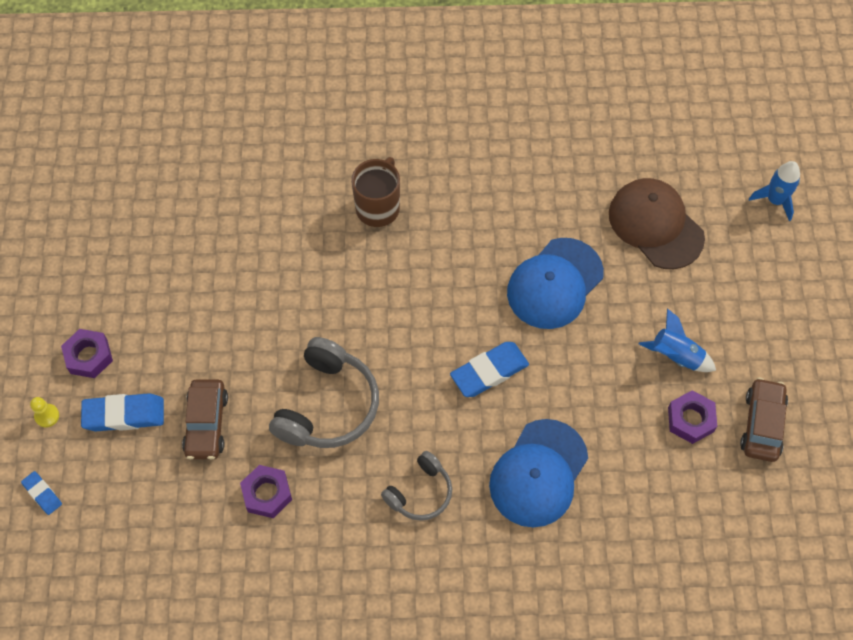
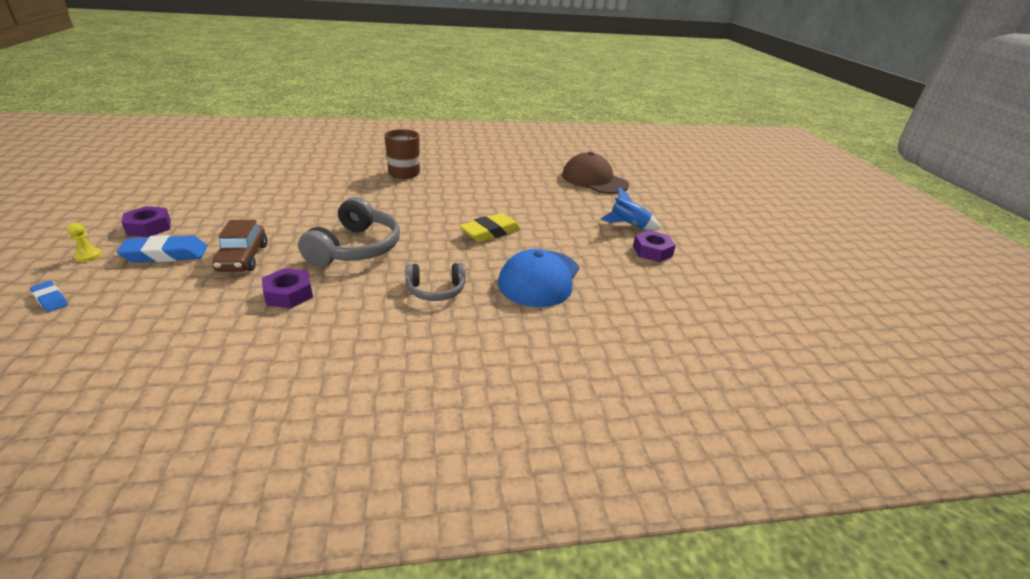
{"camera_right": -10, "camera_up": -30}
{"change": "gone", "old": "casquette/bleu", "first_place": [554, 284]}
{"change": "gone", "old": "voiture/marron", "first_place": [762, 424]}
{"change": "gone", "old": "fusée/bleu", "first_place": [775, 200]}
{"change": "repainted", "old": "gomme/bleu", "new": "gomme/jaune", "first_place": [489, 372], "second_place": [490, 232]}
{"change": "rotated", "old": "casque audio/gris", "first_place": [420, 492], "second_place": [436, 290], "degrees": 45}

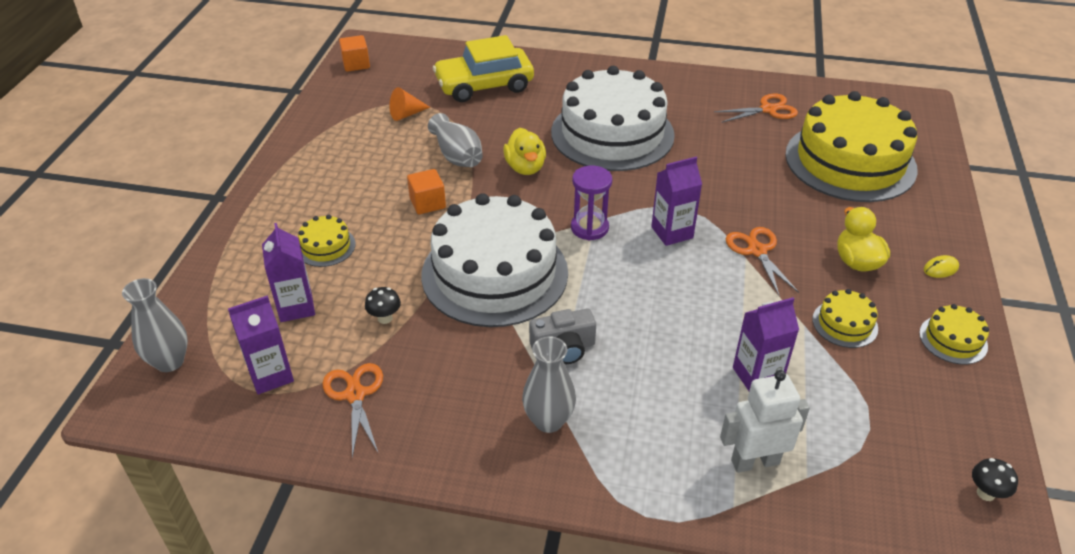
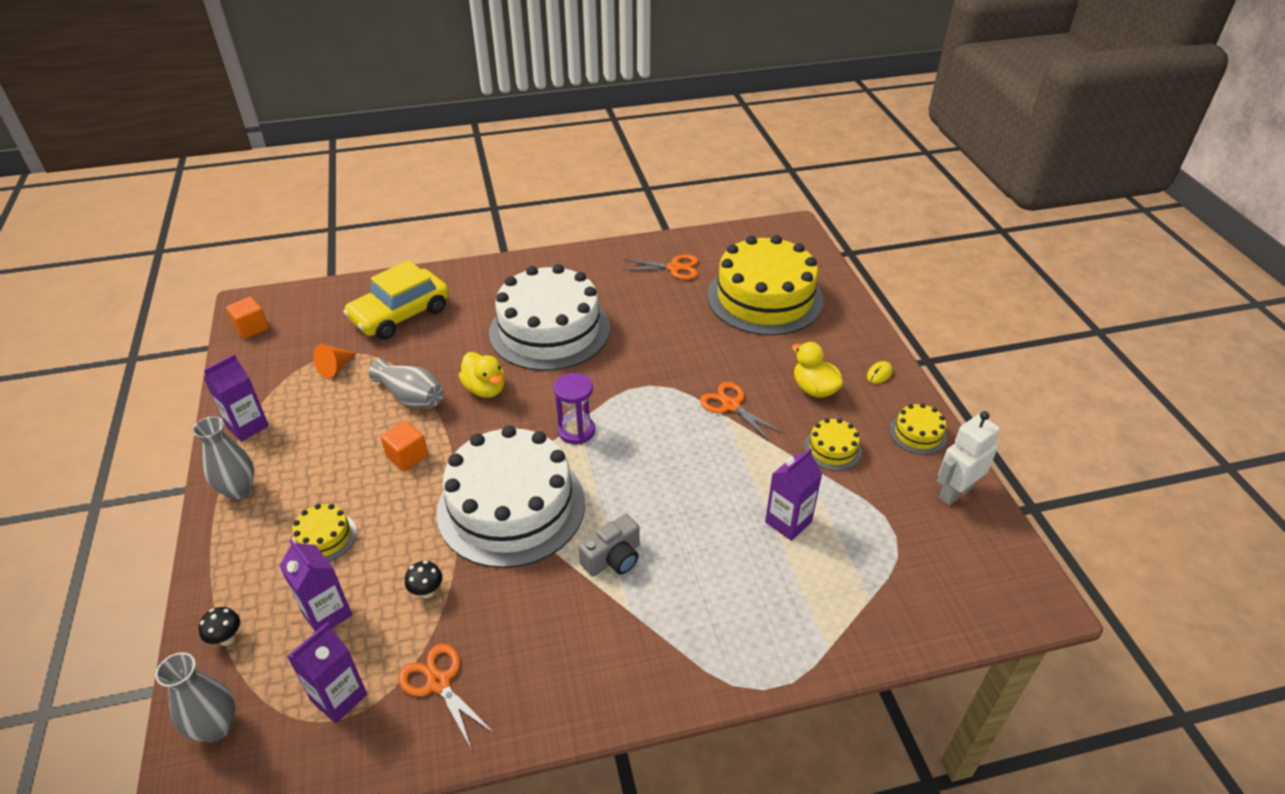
{"camera_right": -25, "camera_up": 0}
{"change": "shifted", "old": "vase/gris", "first_place": [548, 421], "second_place": [238, 490]}
{"change": "shifted", "old": "brique de lait/violet", "first_place": [672, 232], "second_place": [247, 426]}
{"change": "shifted", "old": "robot/blanc", "first_place": [755, 461], "second_place": [955, 492]}
{"change": "shifted", "old": "champignon/noir", "first_place": [985, 493], "second_place": [227, 638]}
{"change": "rotated", "old": "ciseaux/orange", "first_place": [768, 109], "second_place": [674, 268], "degrees": 45}

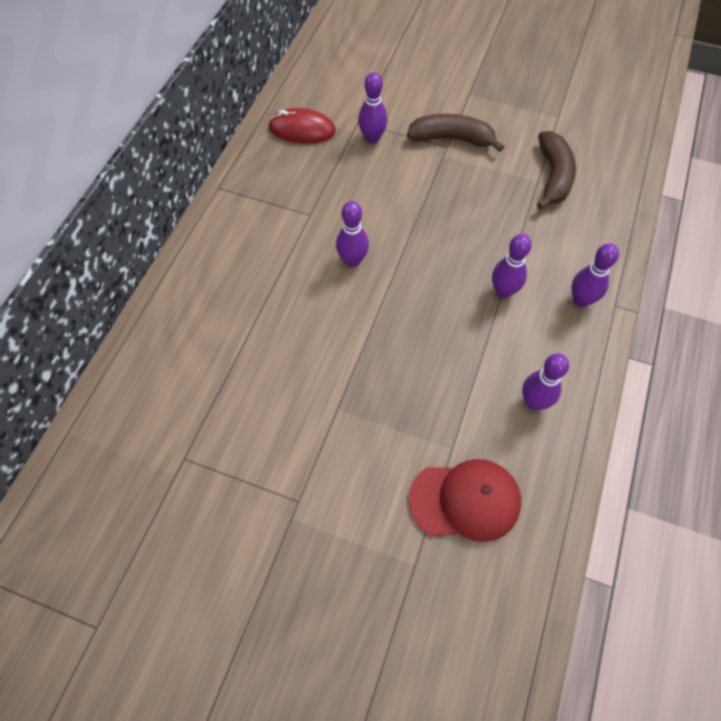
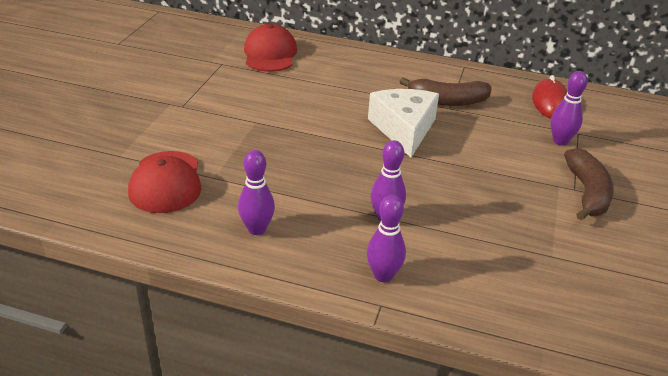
{"camera_right": 85, "camera_up": -25}
{"change": "new", "new": "casquette/rouge", "second_place": [270, 54]}
{"change": "shifted", "old": "banane/marron", "first_place": [553, 176], "second_place": [447, 101]}
{"change": "swapped", "old": "quille/violet", "new": "fromage/blanc", "first_place": [352, 260], "second_place": [404, 129]}

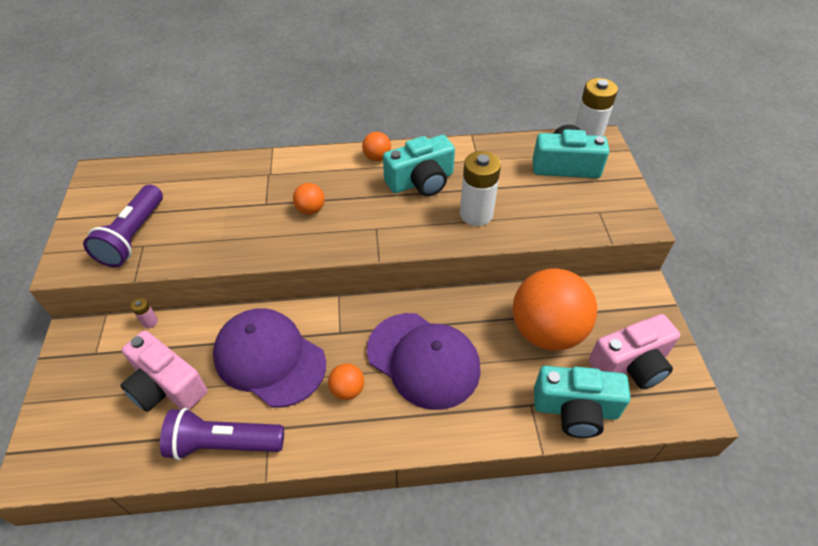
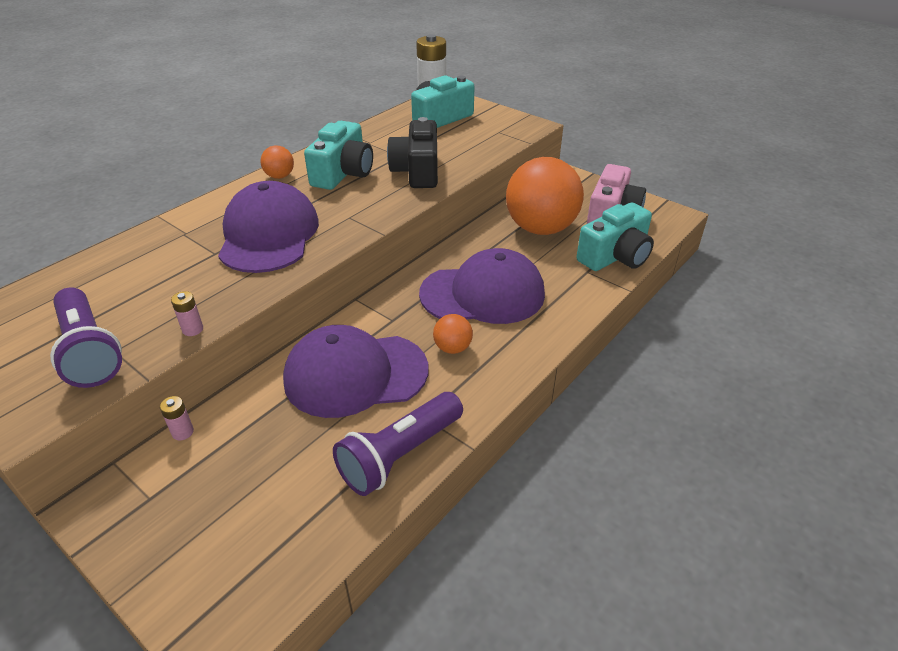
{"camera_right": -45, "camera_up": -10}
{"change": "gone", "old": "appareil photo/rose", "first_place": [166, 386]}
{"change": "new", "new": "pile/rose", "second_place": [193, 329]}
{"change": "swapped", "old": "balle/orange", "new": "casquette/violet", "first_place": [310, 209], "second_place": [269, 235]}
{"change": "swapped", "old": "pile/blanc", "new": "appareil photo/noir", "first_place": [476, 214], "second_place": [417, 171]}

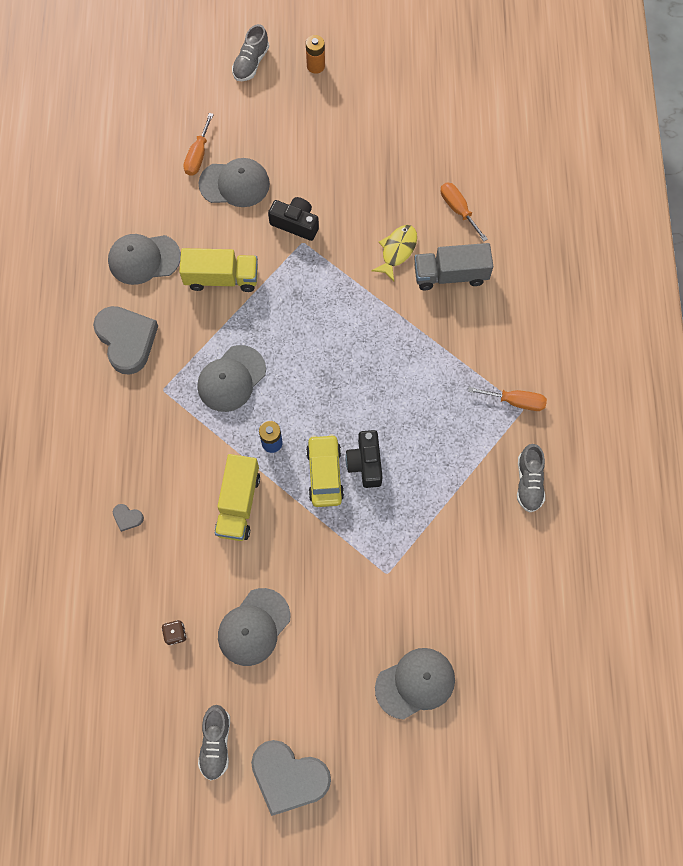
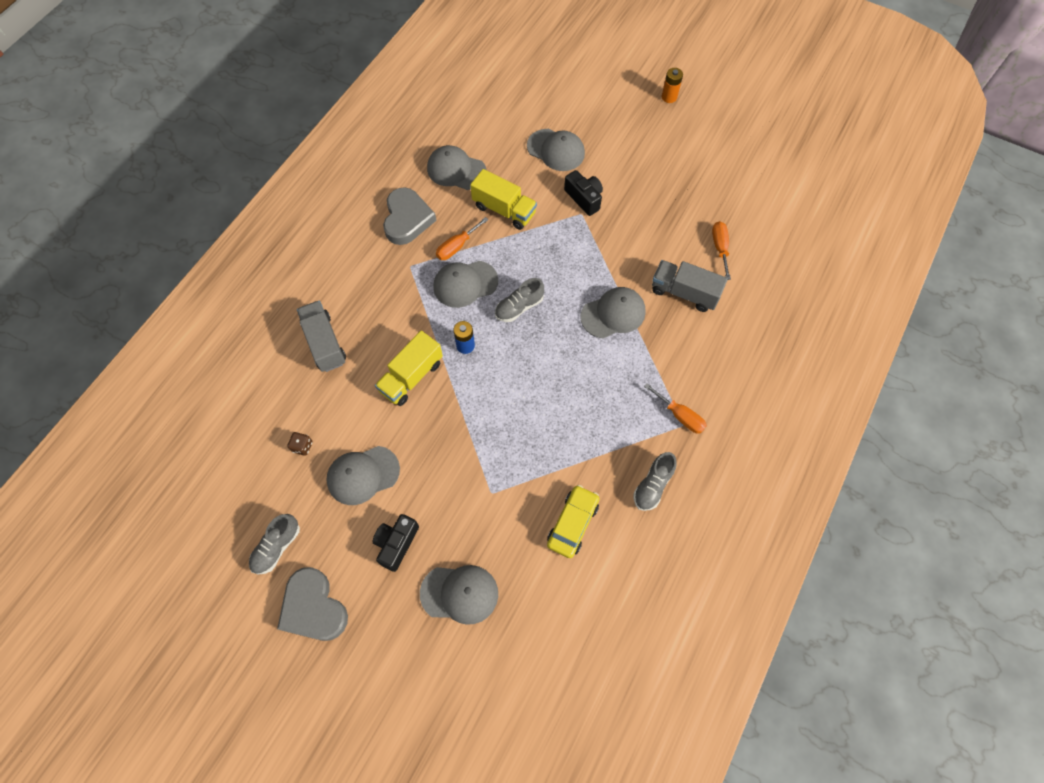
{"camera_right": 30, "camera_up": -5}
{"change": "gone", "old": "poisson/jaune", "first_place": [397, 250]}
{"change": "new", "new": "casquette/gris", "second_place": [613, 314]}
{"change": "shifted", "old": "tournevis/orange", "first_place": [198, 155], "second_place": [457, 246]}
{"change": "shifted", "old": "chaussure/gris", "first_place": [251, 63], "second_place": [519, 307]}
{"change": "shifted", "old": "voiture/jaune", "first_place": [324, 474], "second_place": [572, 523]}
{"change": "shifted", "old": "appareil photo/noir", "first_place": [365, 463], "second_place": [396, 543]}
{"change": "swapped", "old": "cœur/gris", "new": "camion/gris", "first_place": [127, 518], "second_place": [324, 343]}

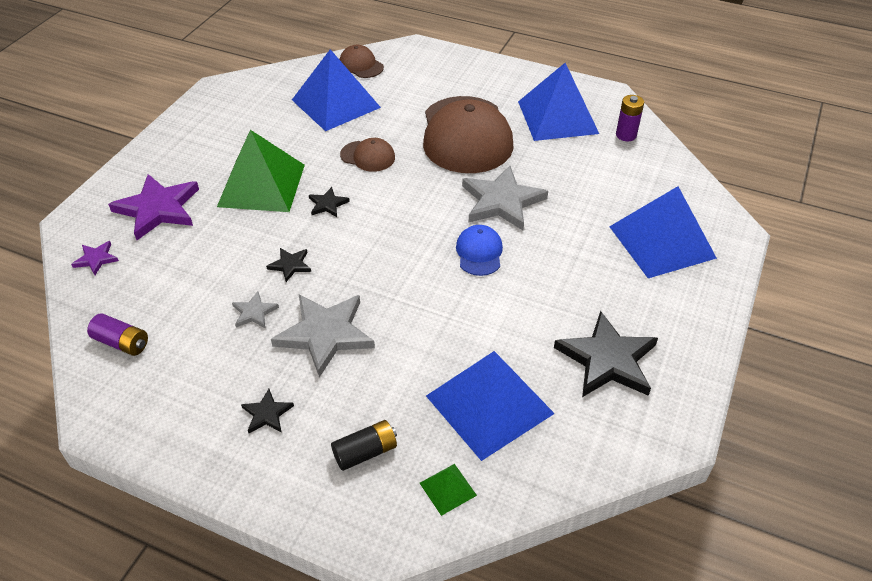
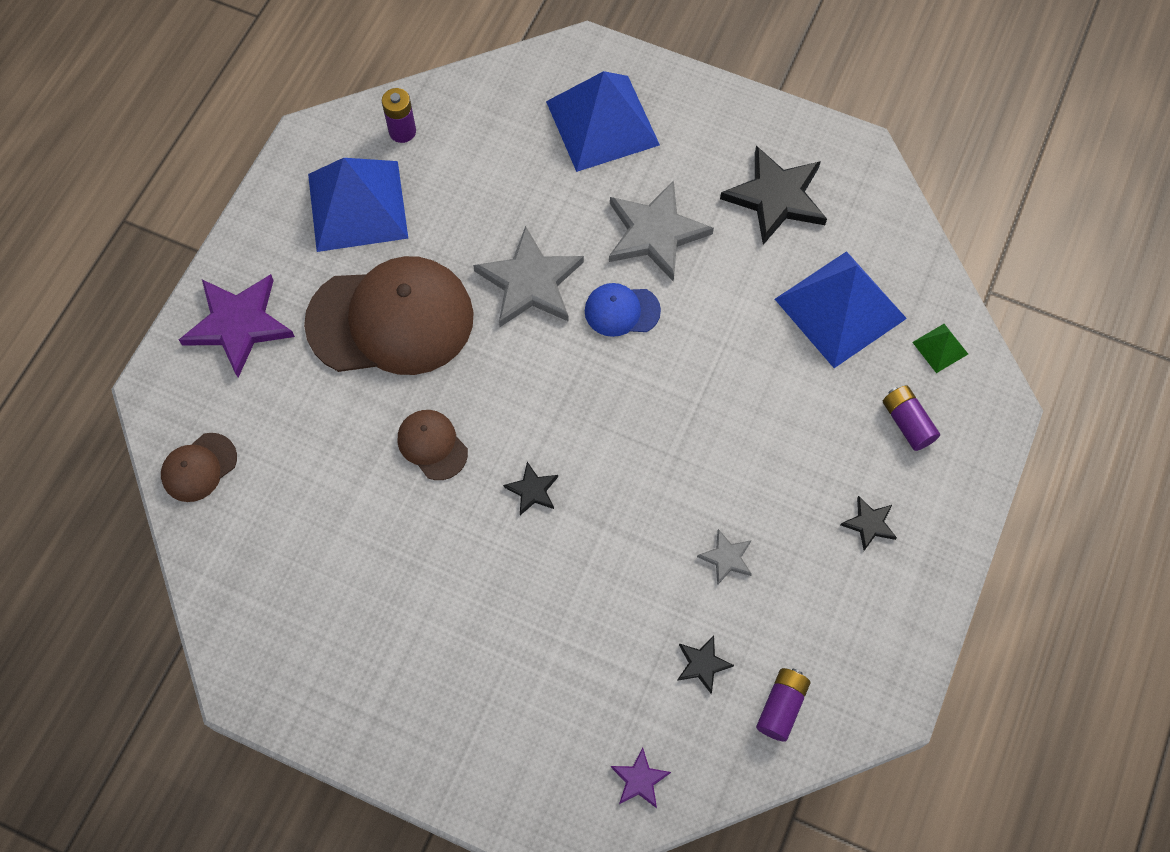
{"camera_right": -90, "camera_up": 20}
{"change": "gone", "old": "pyramide/vert", "first_place": [261, 185]}
{"change": "gone", "old": "pyramide/bleu", "first_place": [336, 103]}
{"change": "shifted", "old": "étoile/violet", "first_place": [158, 209], "second_place": [238, 324]}
{"change": "shifted", "old": "étoile/noir", "first_place": [290, 265], "second_place": [702, 664]}
{"change": "shifted", "old": "étoile/gris", "first_place": [325, 334], "second_place": [655, 233]}
{"change": "repainted", "old": "pile/noir", "new": "pile/violet", "first_place": [365, 452], "second_place": [907, 423]}
{"change": "rotated", "old": "casquette/marron", "first_place": [368, 156], "second_place": [432, 445], "degrees": -60}

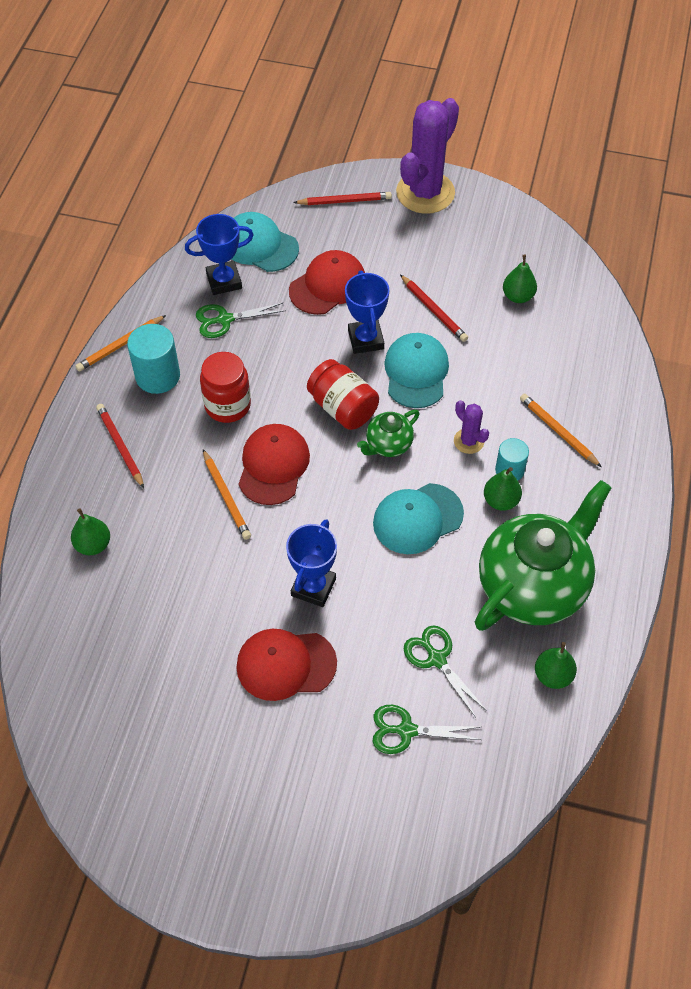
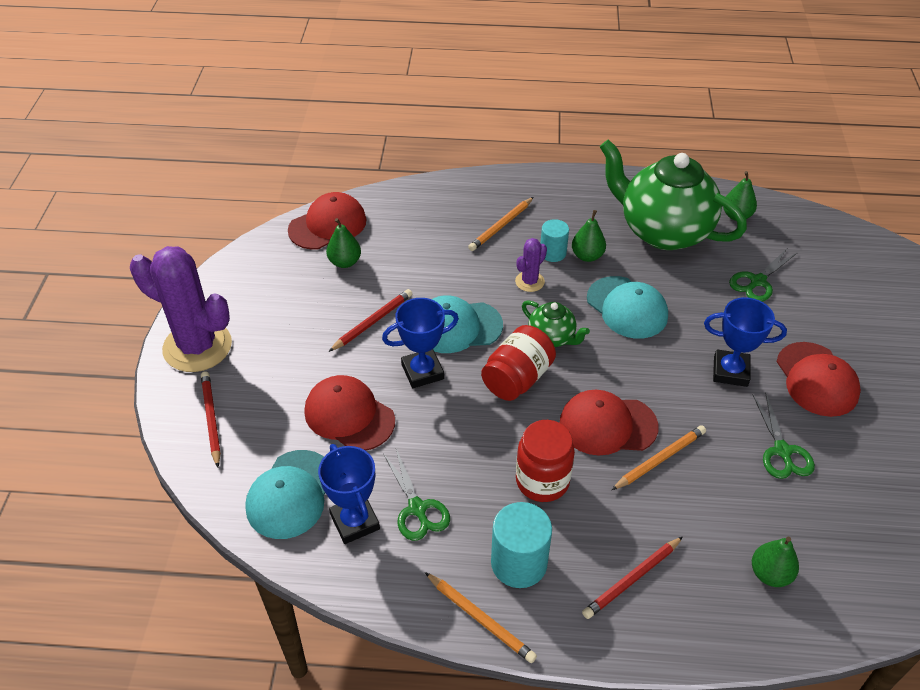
{"camera_right": -100, "camera_up": -10}
{"change": "new", "new": "casquette/rouge", "second_place": [327, 225]}
{"change": "shifted", "old": "ciseaux/vert", "first_place": [406, 730], "second_place": [782, 451]}

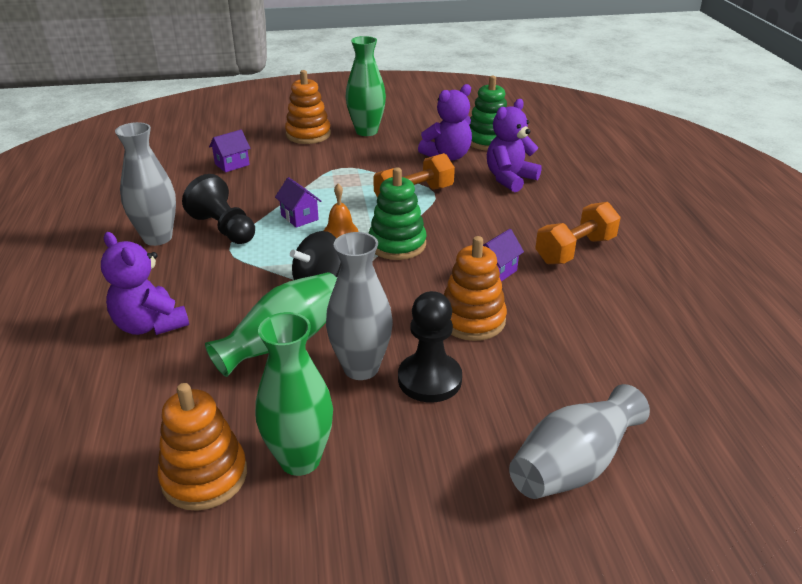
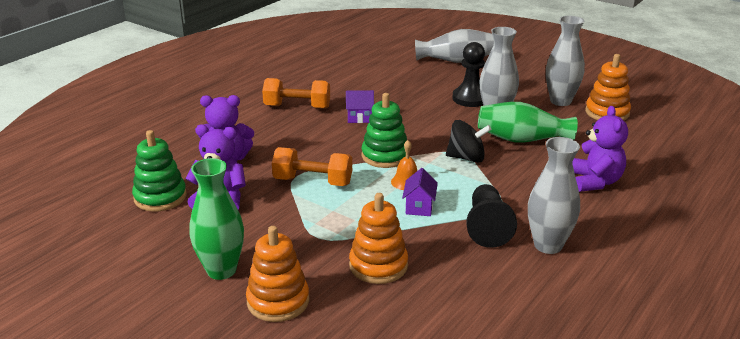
{"camera_right": -135, "camera_up": -5}
{"change": "gone", "old": "maison/violet", "first_place": [232, 164]}
{"change": "shifted", "old": "jouet à empiler/orange", "first_place": [472, 320], "second_place": [378, 265]}
{"change": "repainted", "old": "vase/vert", "new": "vase/gris", "first_place": [300, 459], "second_place": [560, 101]}

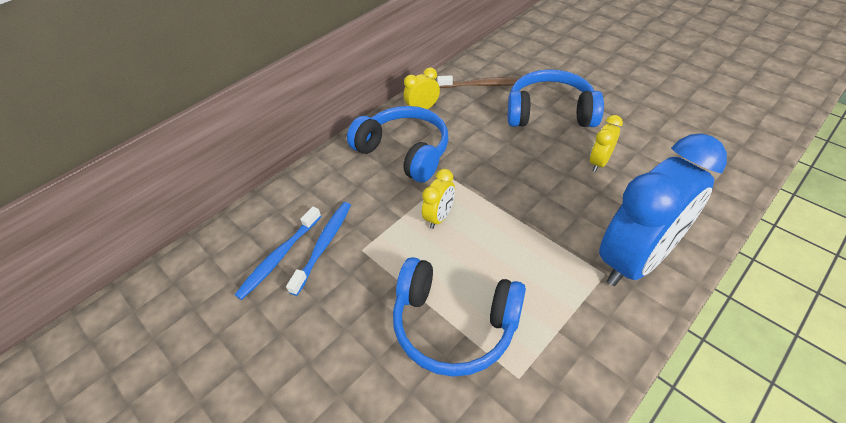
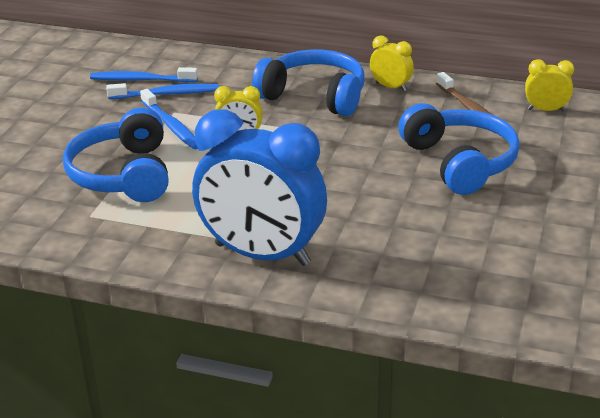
{"camera_right": 60, "camera_up": -15}
{"change": "new", "new": "brosse à dents/bleu", "second_place": [171, 126]}
{"change": "shifted", "old": "réveil/jaune", "first_place": [599, 162], "second_place": [546, 110]}
{"change": "rotated", "old": "casque audio/bleu", "first_place": [405, 151], "second_place": [314, 96], "degrees": -75}

